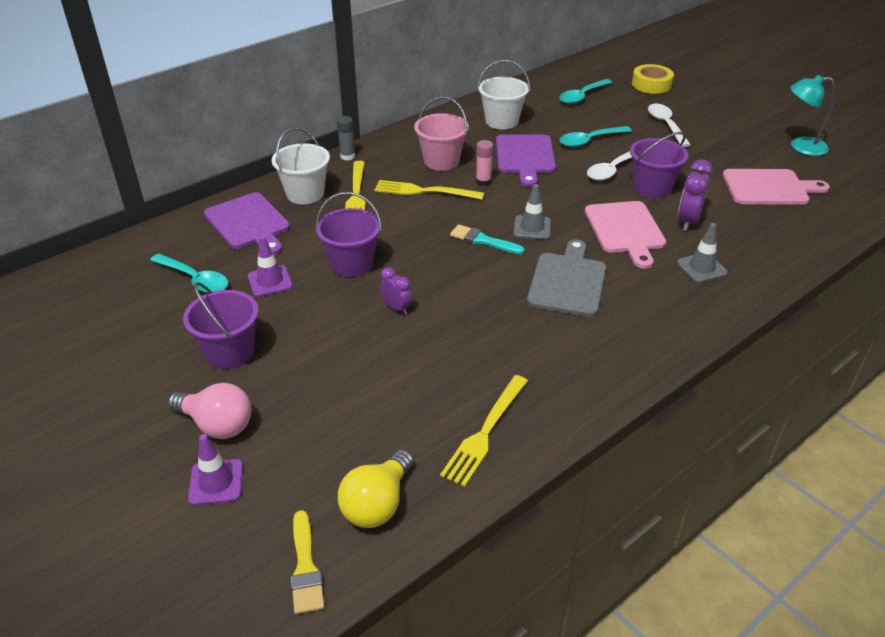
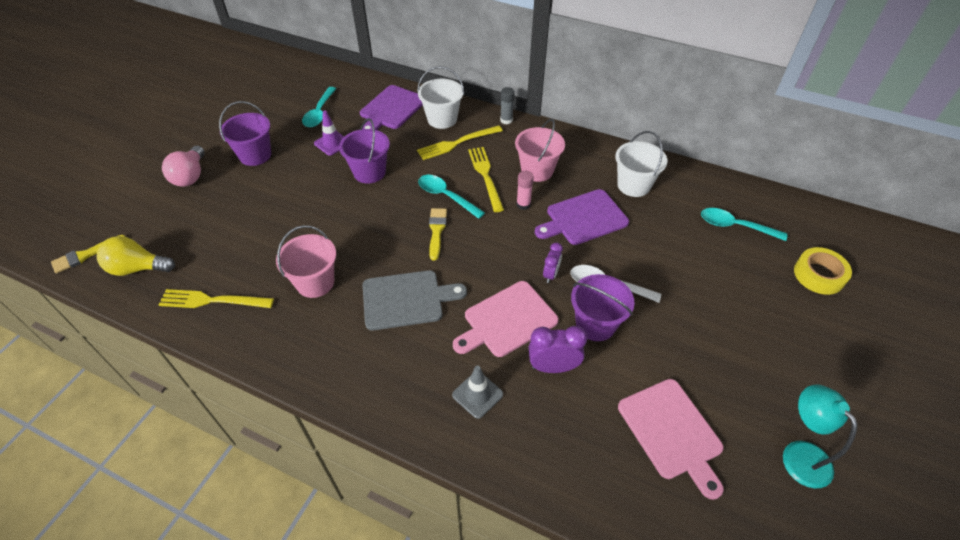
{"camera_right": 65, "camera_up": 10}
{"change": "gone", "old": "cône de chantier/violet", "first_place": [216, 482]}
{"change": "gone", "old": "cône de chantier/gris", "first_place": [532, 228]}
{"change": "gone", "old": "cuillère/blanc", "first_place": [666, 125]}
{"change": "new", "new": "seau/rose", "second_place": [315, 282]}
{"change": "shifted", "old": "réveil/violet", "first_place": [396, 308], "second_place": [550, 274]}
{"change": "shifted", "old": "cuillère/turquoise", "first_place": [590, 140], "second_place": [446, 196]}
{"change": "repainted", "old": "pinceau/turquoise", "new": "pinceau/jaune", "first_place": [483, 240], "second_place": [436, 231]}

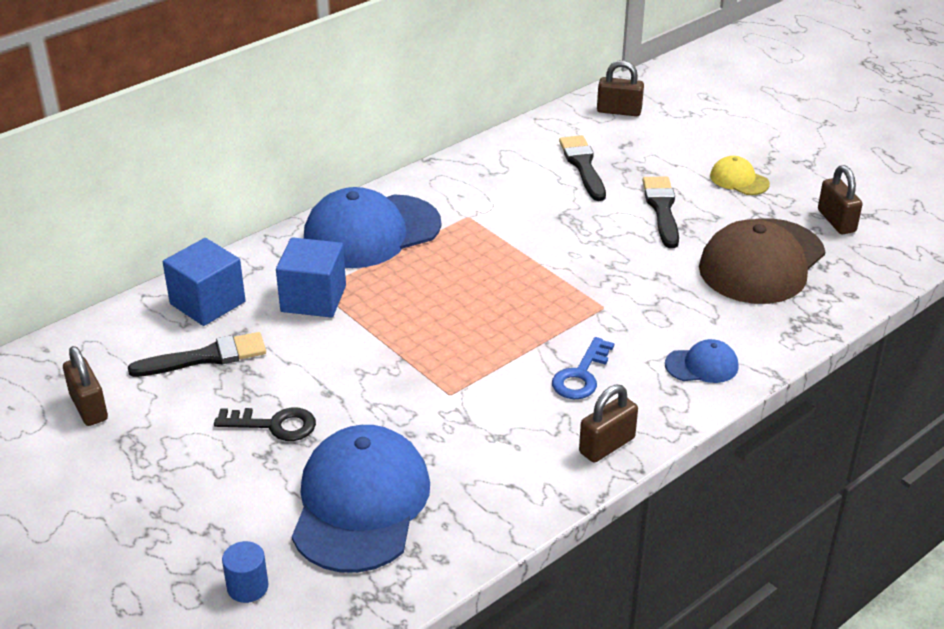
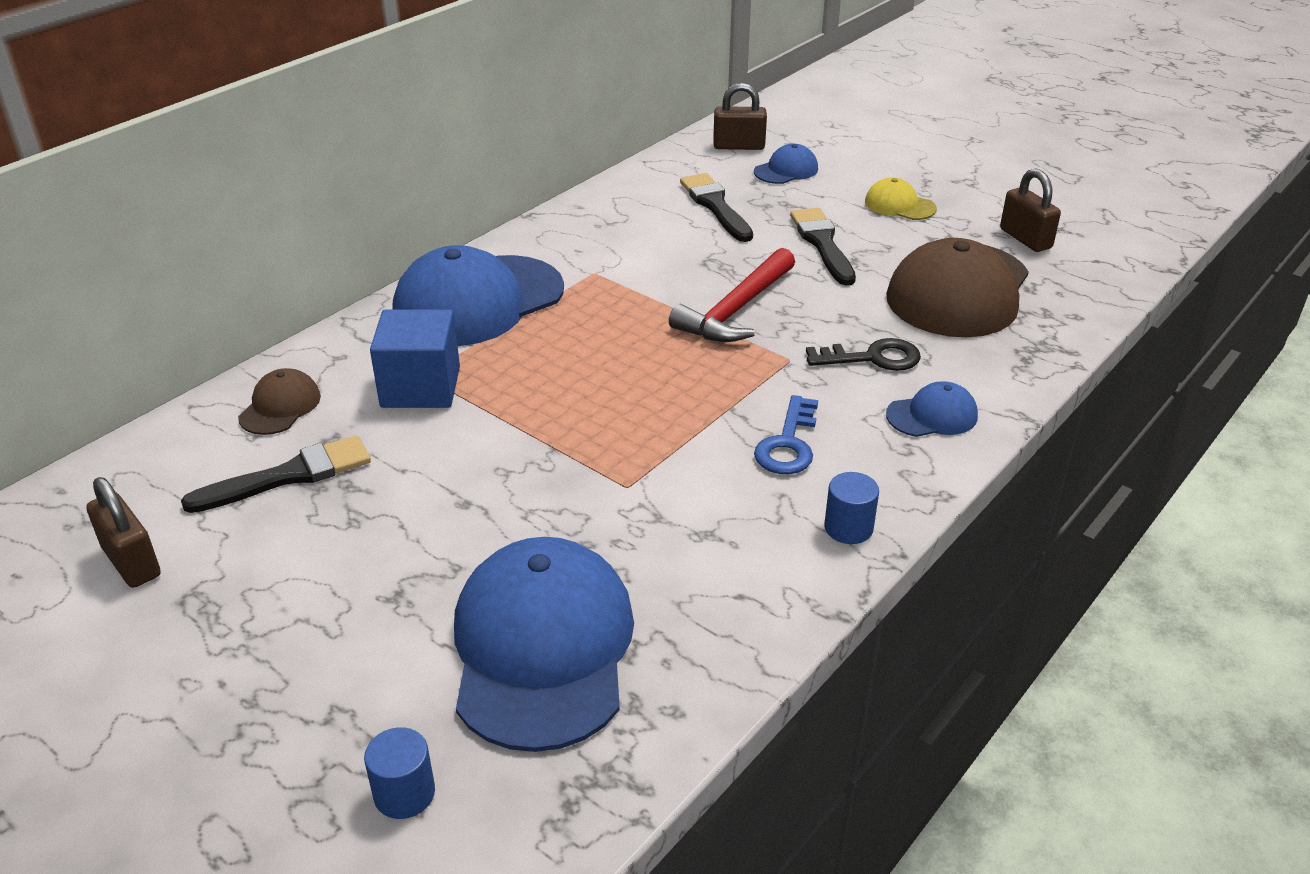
{"camera_right": -10, "camera_up": 0}
{"change": "new", "new": "marteau/rouge", "second_place": [736, 310]}
{"change": "new", "new": "casquette/bleu", "second_place": [786, 170]}
{"change": "shifted", "old": "clé/noir", "first_place": [274, 425], "second_place": [872, 358]}
{"change": "swapped", "old": "cube/bleu", "new": "casquette/marron", "first_place": [207, 303], "second_place": [280, 407]}
{"change": "swapped", "old": "cadenas/marron", "new": "cylindre/bleu", "first_place": [607, 445], "second_place": [848, 528]}

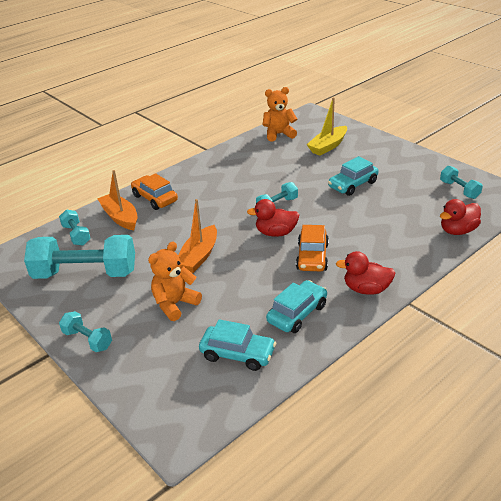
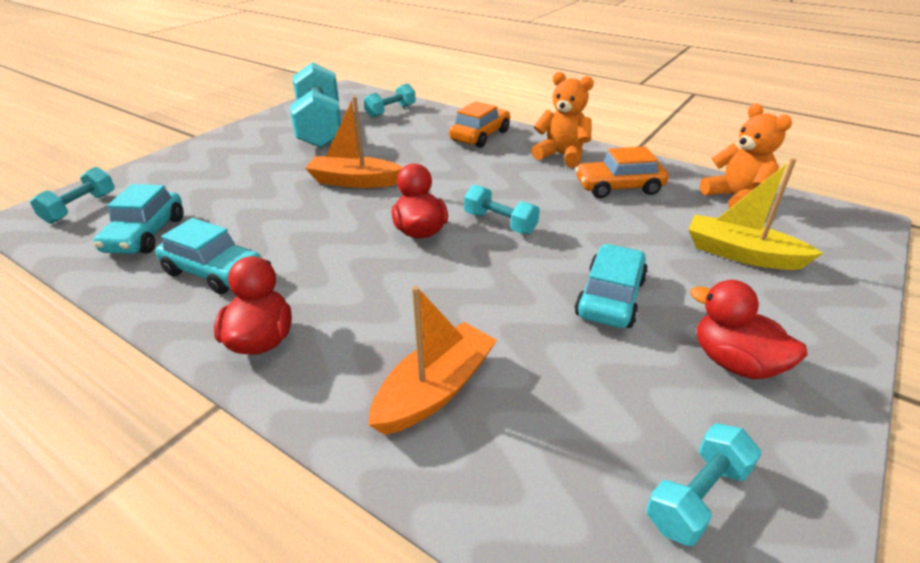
{"camera_right": 75, "camera_up": 0}
{"change": "shifted", "old": "haltère/turquoise", "first_place": [87, 340], "second_place": [80, 208]}
{"change": "shifted", "old": "bateau/orange", "first_place": [120, 217], "second_place": [435, 390]}
{"change": "shifted", "old": "ours en peluche/orange", "first_place": [175, 304], "second_place": [561, 155]}
{"change": "shifted", "old": "voiture/orange", "first_place": [312, 257], "second_place": [618, 187]}
{"change": "shifted", "old": "canard/rouge", "first_place": [457, 231], "second_place": [734, 363]}
{"change": "rotated", "old": "voiture/turquoise", "first_place": [352, 185], "second_place": [610, 297], "degrees": 75}

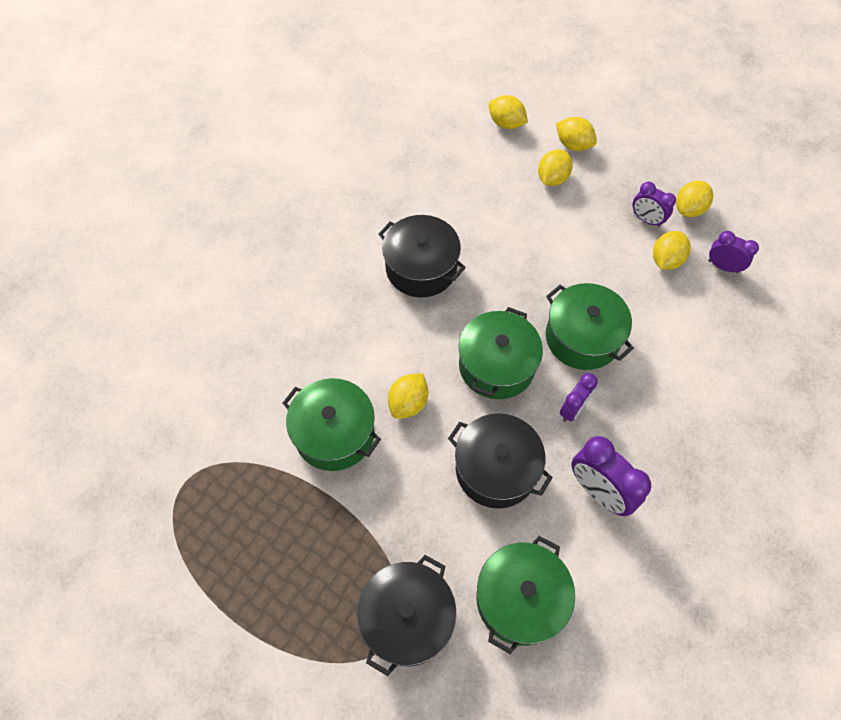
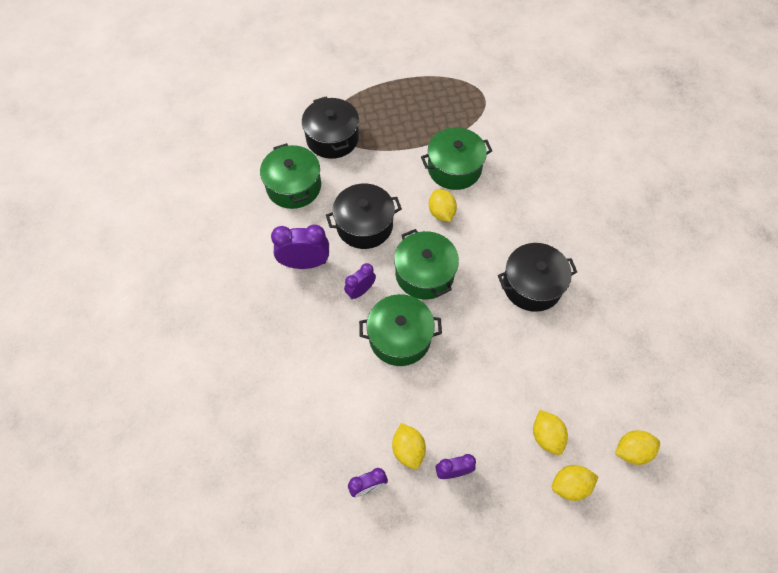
{"camera_right": 130, "camera_up": 0}
{"change": "gone", "old": "citron/jaune", "first_place": [689, 209]}
{"change": "rotated", "old": "réveil/violet", "first_place": [573, 409], "second_place": [360, 291], "degrees": 60}

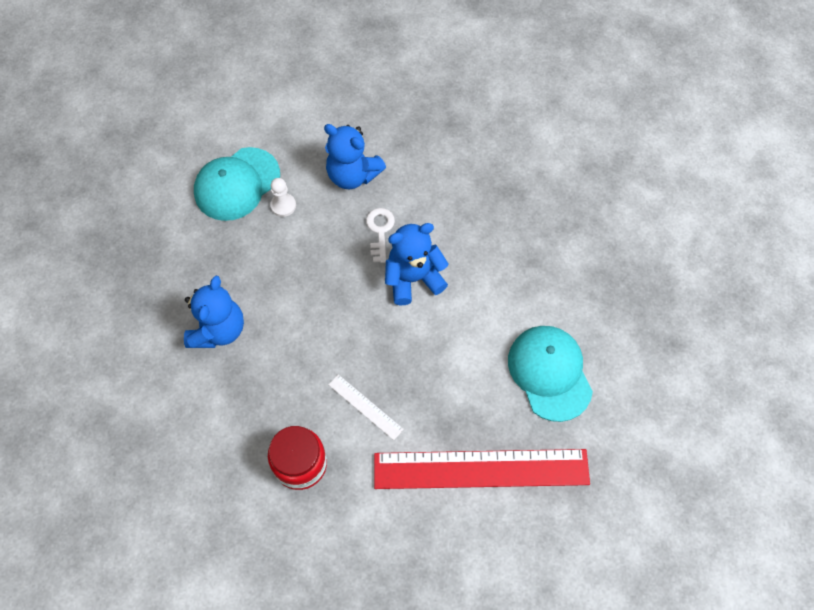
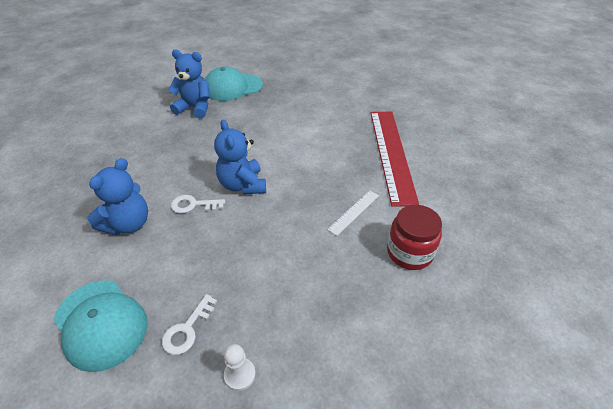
{"camera_right": -90, "camera_up": -20}
{"change": "new", "new": "clé/blanc", "second_place": [187, 329]}
{"change": "shifted", "old": "ours en peluche/bleu", "first_place": [218, 330], "second_place": [195, 108]}
{"change": "shifted", "old": "pion/blanc", "first_place": [283, 205], "second_place": [240, 374]}
{"change": "shifted", "old": "casquette/turquoise", "first_place": [549, 373], "second_place": [232, 87]}

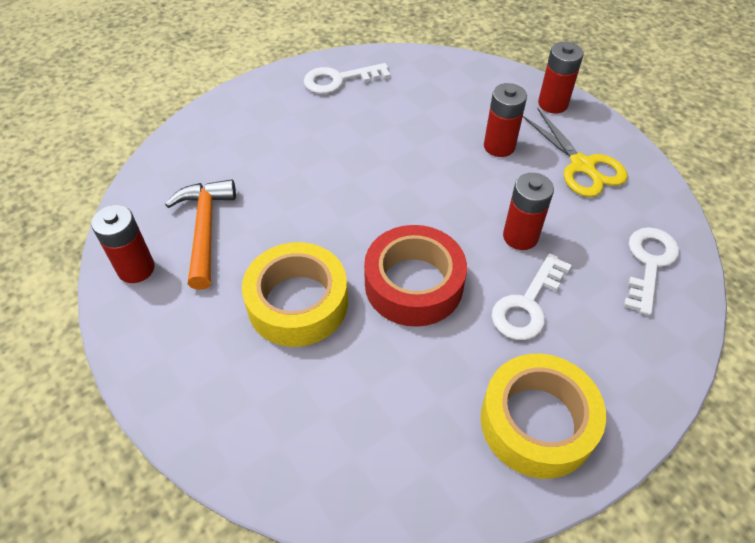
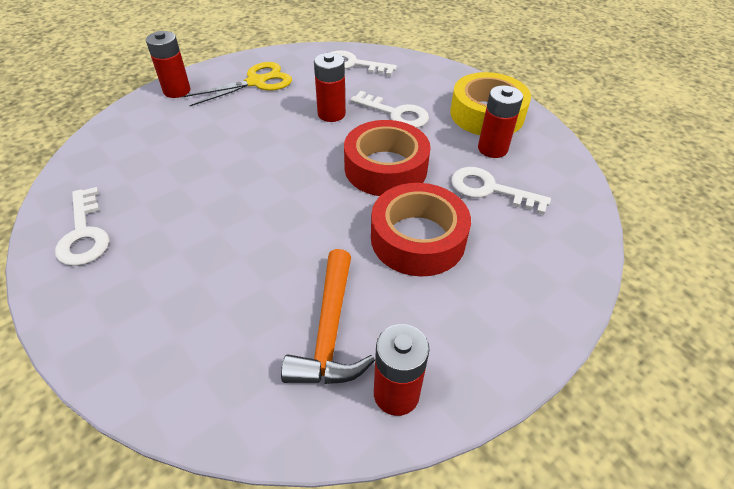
{"camera_right": -95, "camera_up": -5}
{"change": "new", "new": "clé/blanc", "second_place": [490, 189]}
{"change": "shifted", "old": "pile/rouge", "first_place": [499, 146], "second_place": [492, 149]}
{"change": "repainted", "old": "ruban adhésif/jaune", "new": "ruban adhésif/rouge", "first_place": [297, 303], "second_place": [418, 238]}
{"change": "rotated", "old": "marteau/orange", "first_place": [205, 229], "second_place": [330, 332], "degrees": -75}

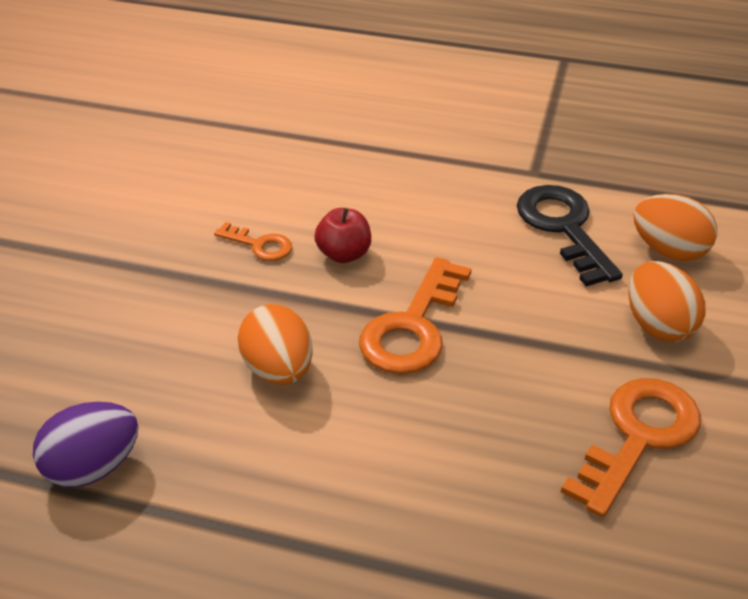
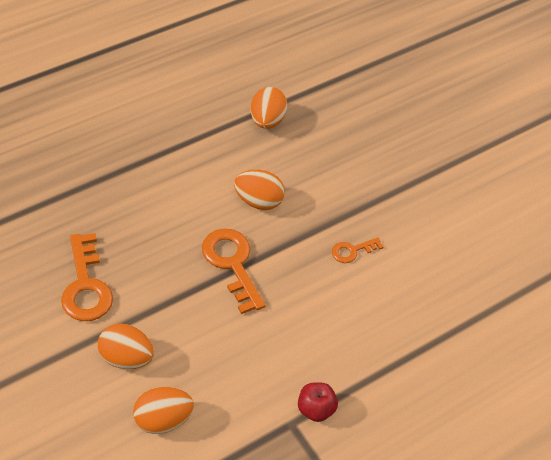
{"camera_right": 125, "camera_up": 10}
{"change": "gone", "old": "clé/noir", "first_place": [563, 228]}
{"change": "shifted", "old": "pomme/rouge", "first_place": [344, 254], "second_place": [315, 409]}
{"change": "repainted", "old": "œuf/violet", "new": "œuf/orange", "first_place": [93, 467], "second_place": [267, 120]}

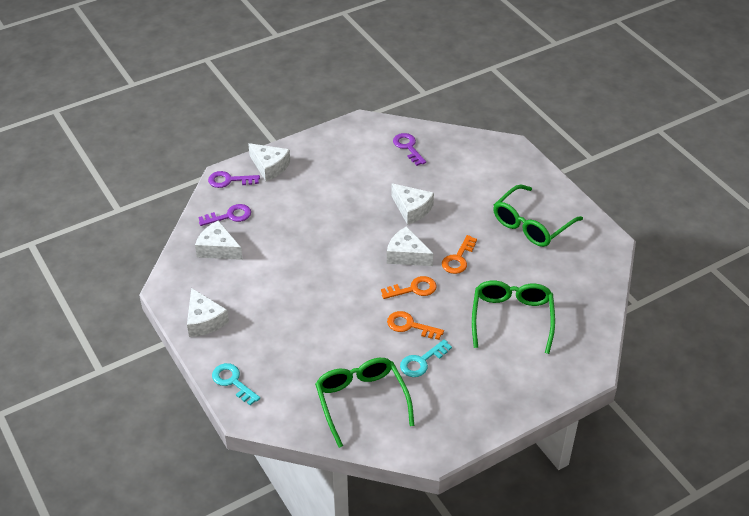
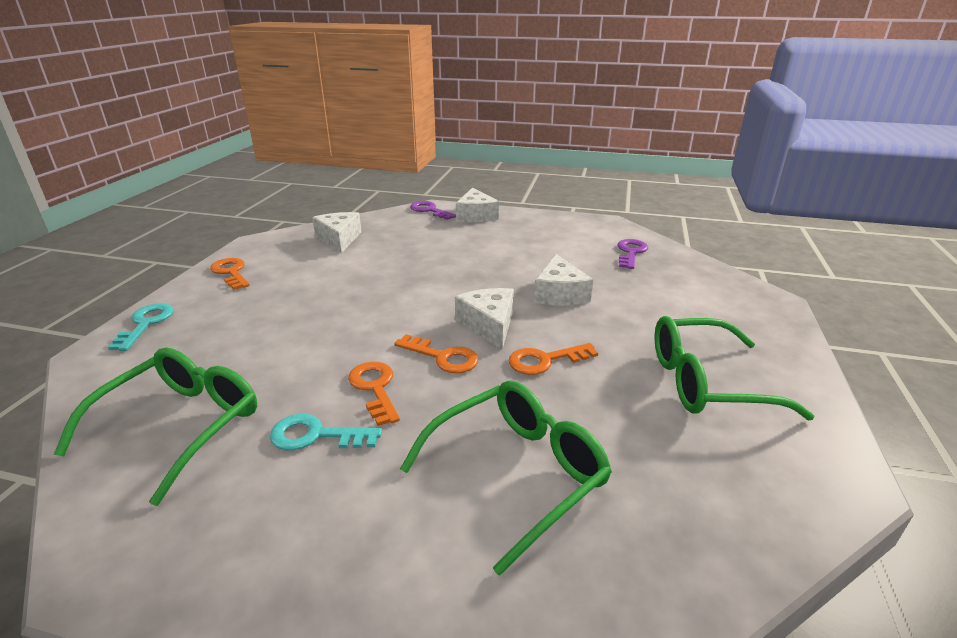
{"camera_right": 45, "camera_up": -15}
{"change": "gone", "old": "clé/violet", "first_place": [229, 216]}
{"change": "swapped", "old": "fromage/blanc", "new": "clé/orange", "first_place": [204, 321], "second_place": [231, 272]}

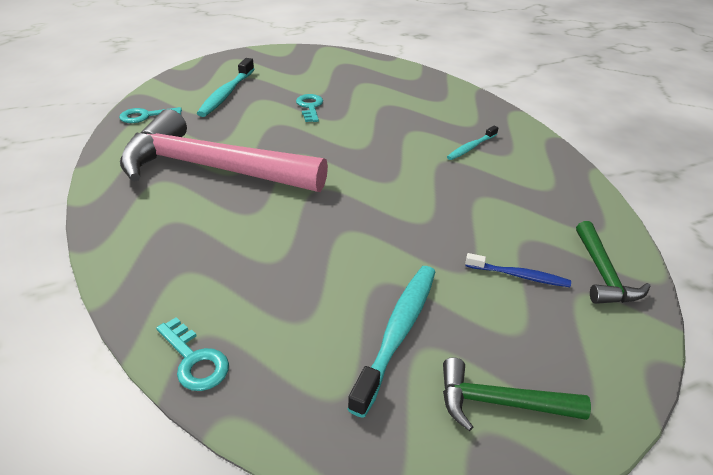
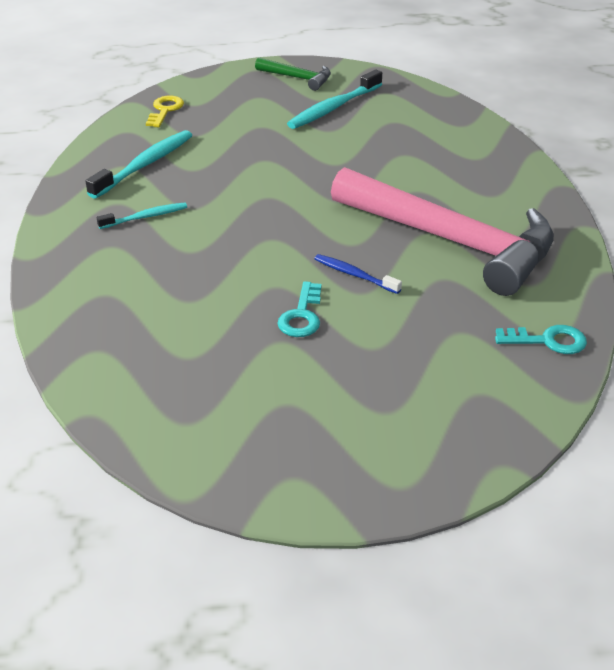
{"camera_right": -160, "camera_up": 0}
{"change": "gone", "old": "clé/turquoise", "first_place": [195, 360]}
{"change": "shifted", "old": "brosse à dents/turquoise", "first_place": [227, 94], "second_place": [144, 165]}
{"change": "shifted", "old": "brosse à dents/bleu", "first_place": [519, 275], "second_place": [354, 275]}
{"change": "swapped", "old": "marteau/vert", "new": "clé/jaune", "first_place": [602, 273], "second_place": [165, 110]}

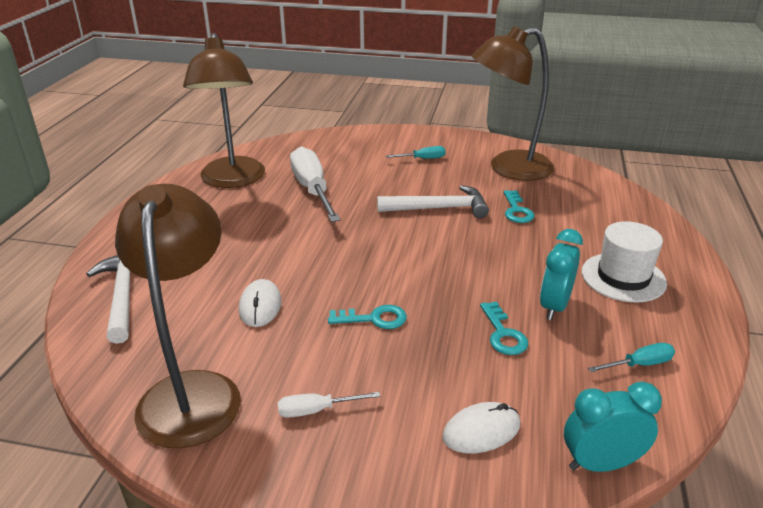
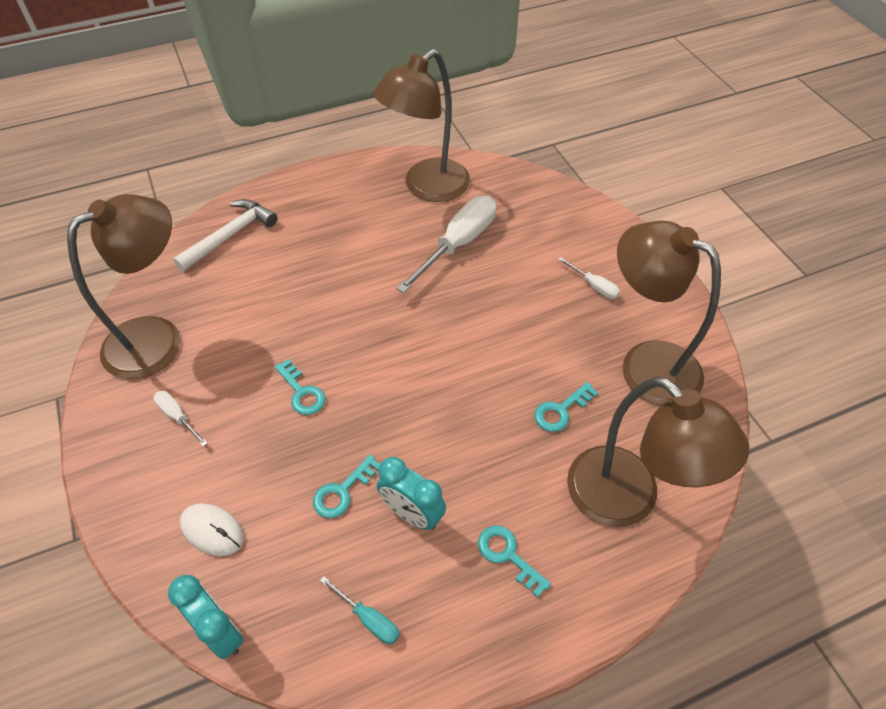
{"camera_right": 55, "camera_up": 20}
{"change": "gone", "old": "souris/blanc", "first_place": [260, 306]}
{"change": "gone", "old": "marteau/blanc", "first_place": [439, 208]}
{"change": "new", "new": "lampe/marron", "second_place": [627, 500]}
{"change": "swapped", "old": "chapeau/blanc", "new": "clé/turquoise", "first_place": [623, 277], "second_place": [508, 555]}
{"change": "repainted", "old": "tournevis/turquoise", "new": "tournevis/blanc", "first_place": [422, 159], "second_place": [594, 286]}
{"change": "rotated", "old": "réveil/turquoise", "first_place": [554, 306], "second_place": [412, 514], "degrees": -135}

